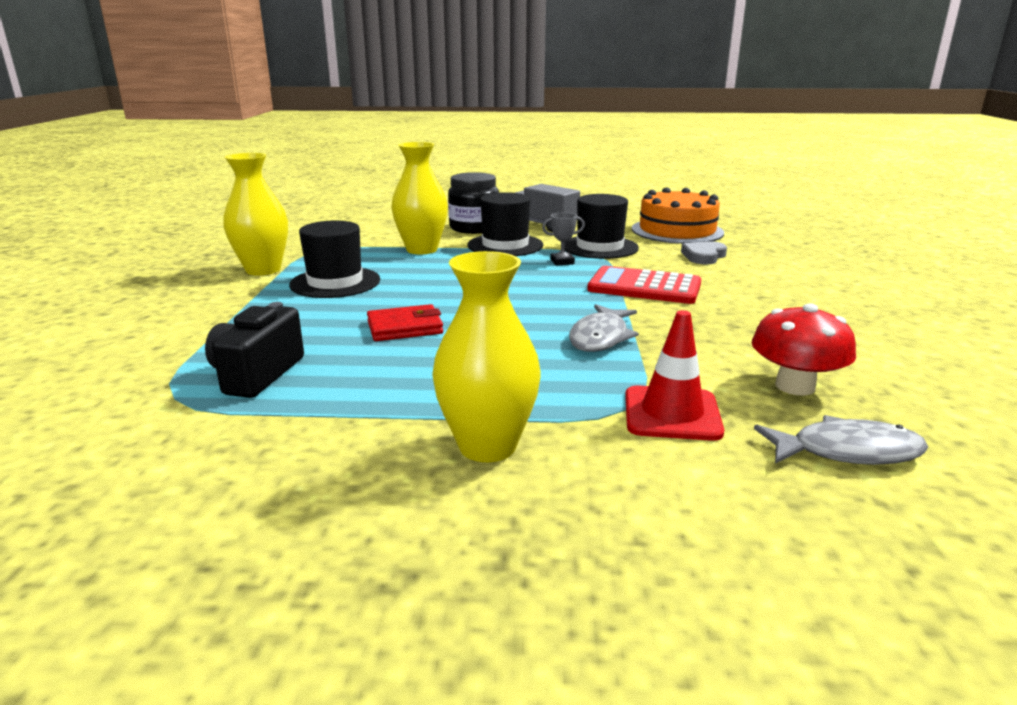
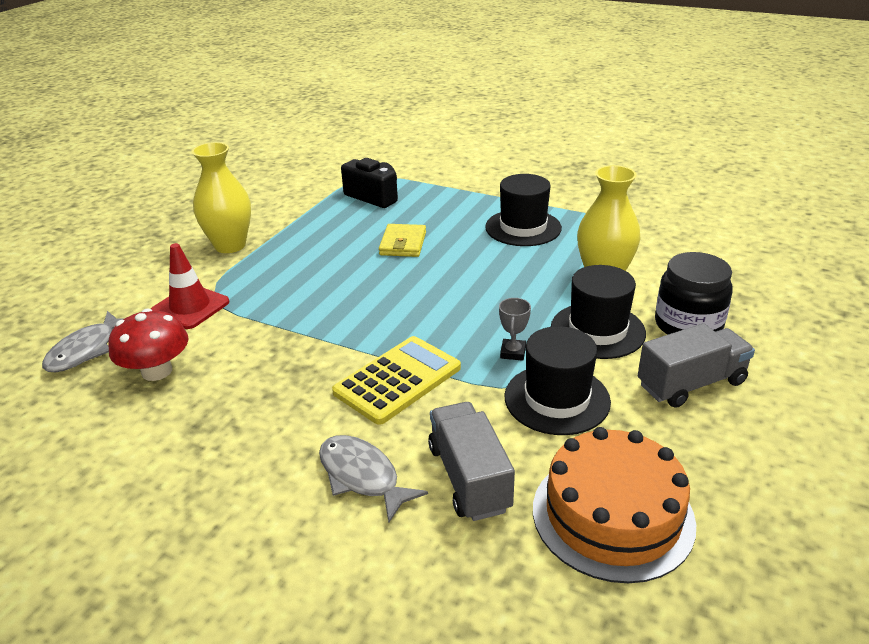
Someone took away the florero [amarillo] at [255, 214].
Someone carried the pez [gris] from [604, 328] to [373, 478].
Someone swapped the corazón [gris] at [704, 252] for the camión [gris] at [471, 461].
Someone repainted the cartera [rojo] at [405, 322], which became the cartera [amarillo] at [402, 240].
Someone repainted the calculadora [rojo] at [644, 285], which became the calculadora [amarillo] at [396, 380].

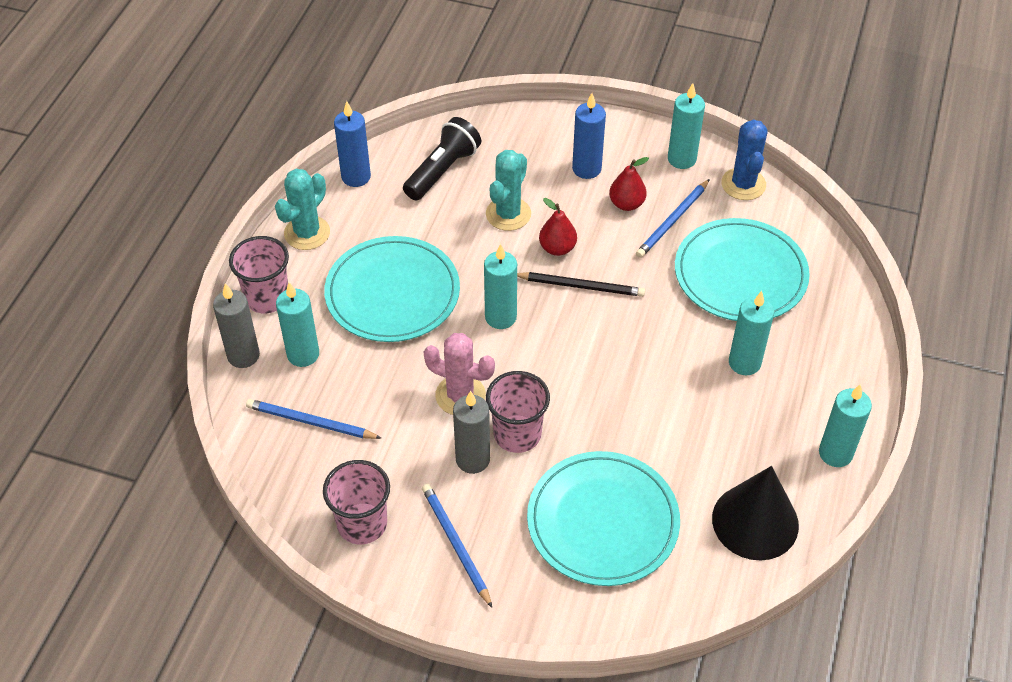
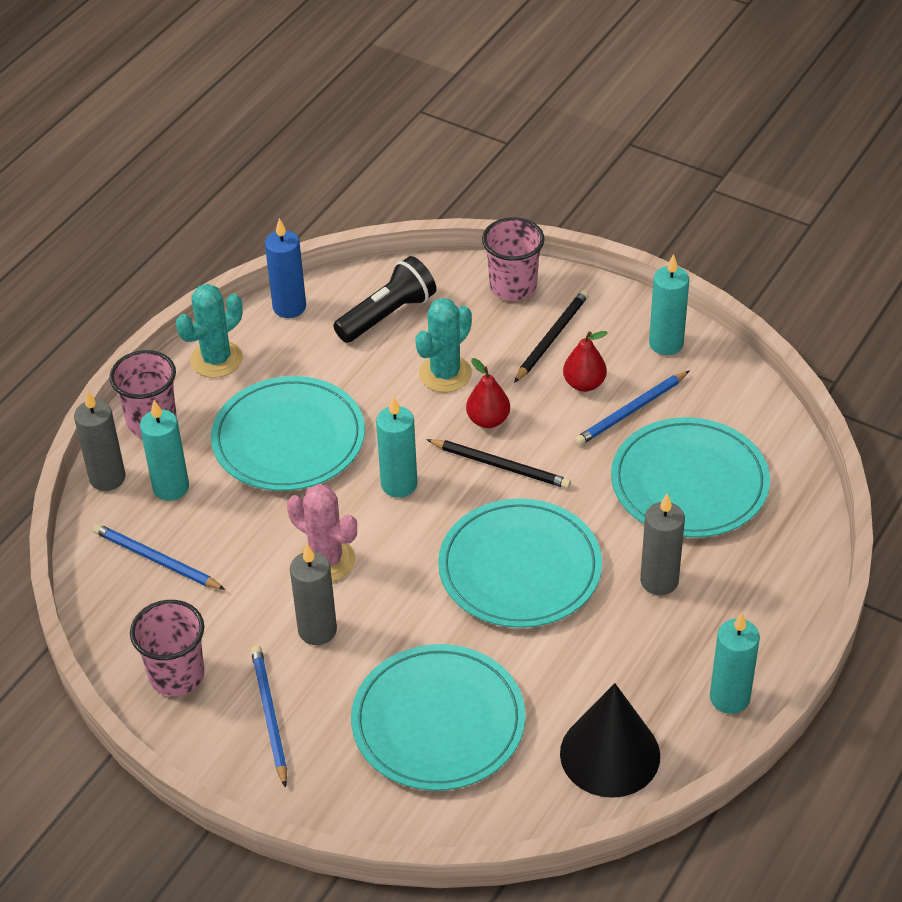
Someone took away the cactus [azul] at [744, 159].
Someone put down the plato [turquesa] at [520, 563].
Someone carried the vaso [rosa] from [518, 412] to [513, 259].
Someone swapped the vela [azul] at [589, 136] for the lápiz [negro] at [551, 336].
Someone repainted the vela [turquesa] at [751, 333], which became the vela [gris] at [662, 544].

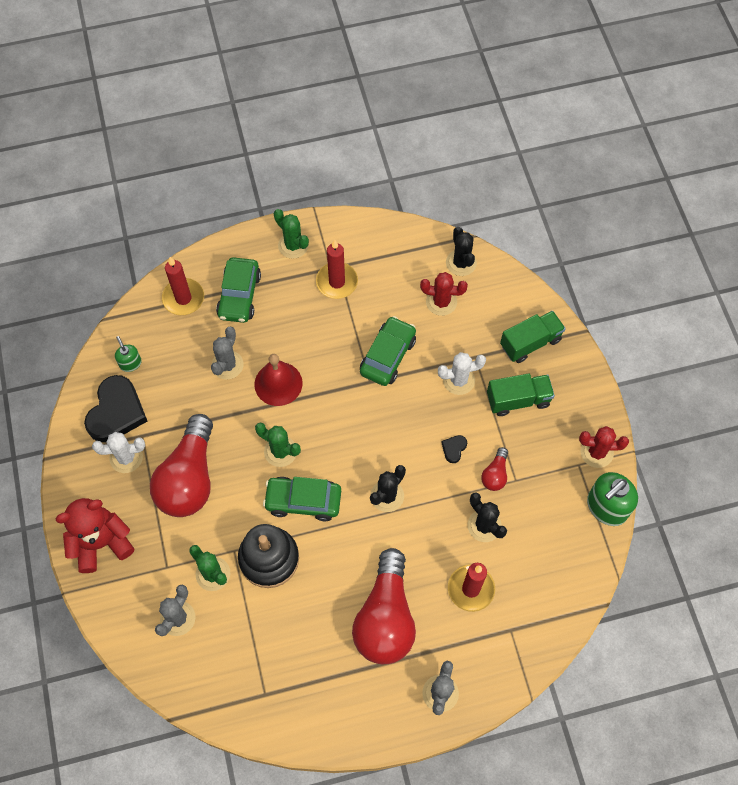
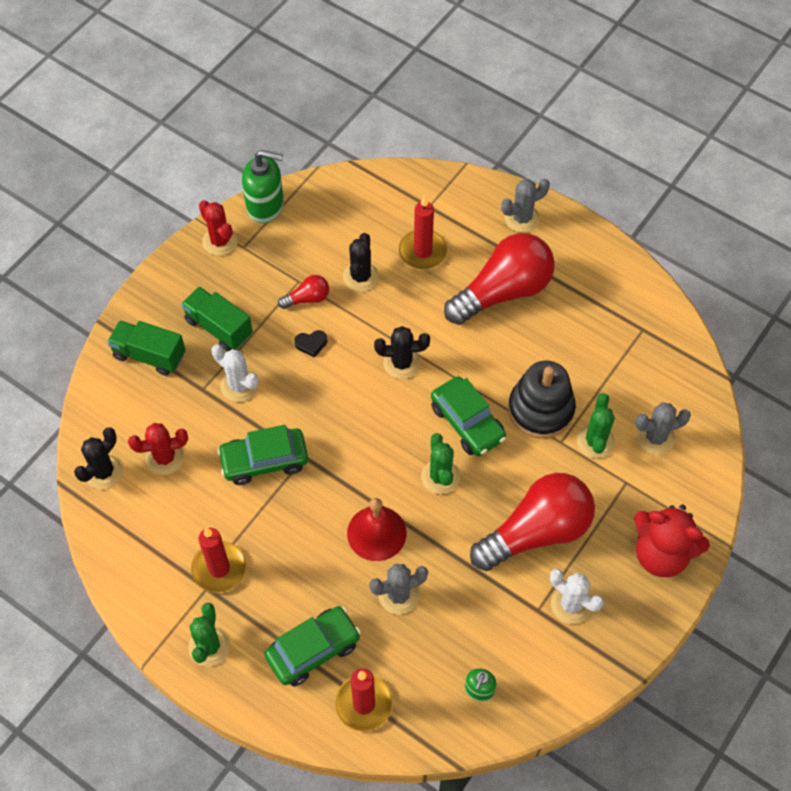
Someone took away the corazón [negro] at [115, 409].
Someone rotated the cactus [rojo] at [444, 294] by 75 degrees counterclockwise.

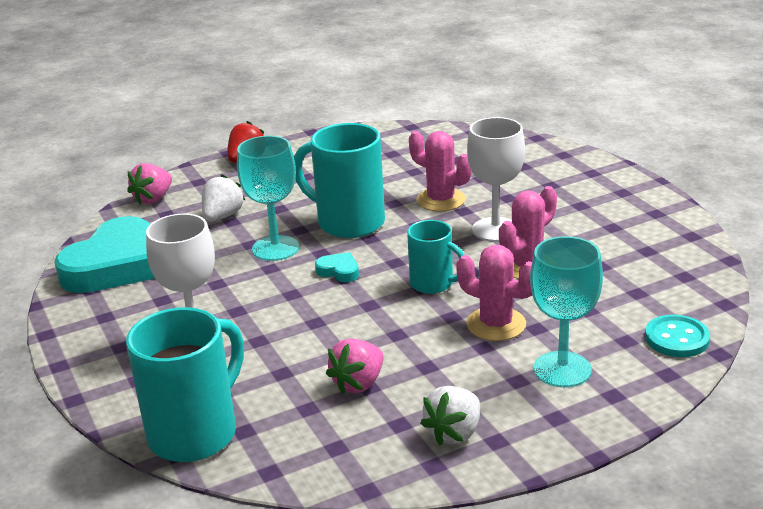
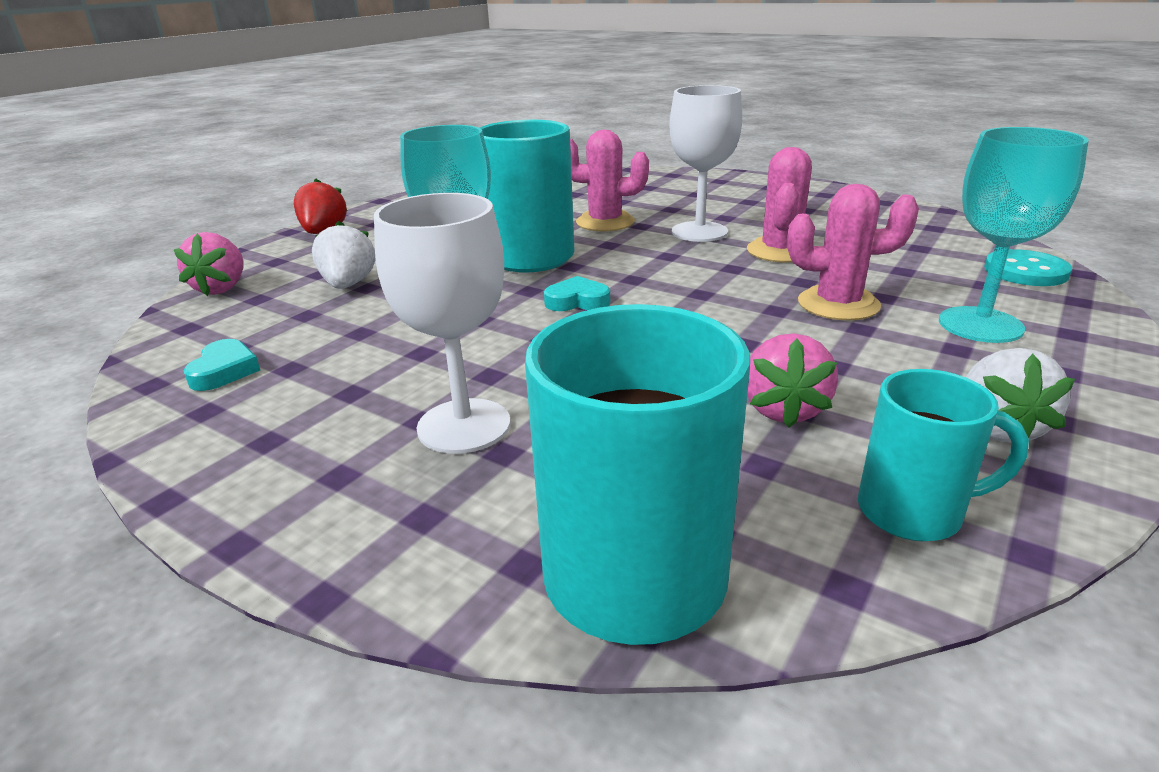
Someone carried the taza [turquesa] from [435, 257] to [943, 455].
Someone scaled the corazón [turquesa] at [104, 254] by 0.41.

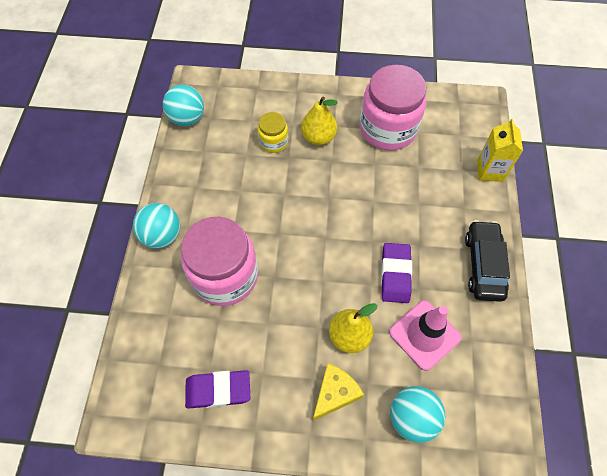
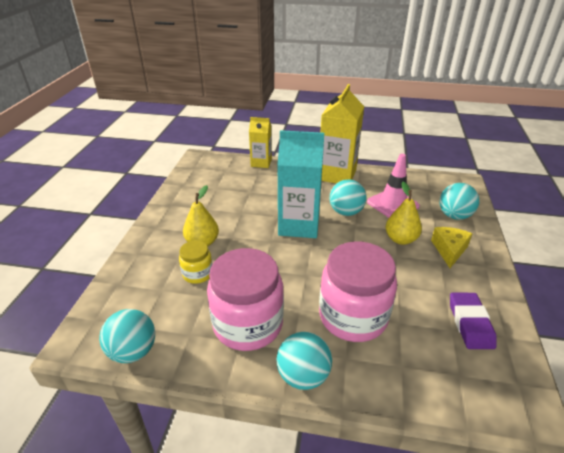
Someone put down the cartón de leche [turquesa] at [300, 184].
Someone carried the tarro [rosa] from [393, 107] to [245, 299].
Someone swapped the goma de borrar [morado] at [396, 273] for the pelota [turquesa] at [348, 197].
Someone swapped the coche [negro] at [487, 261] for the cartón de leche [amarillo] at [342, 134].
Someone rotated the queso [amarillo] at [338, 392] by 60 degrees clockwise.

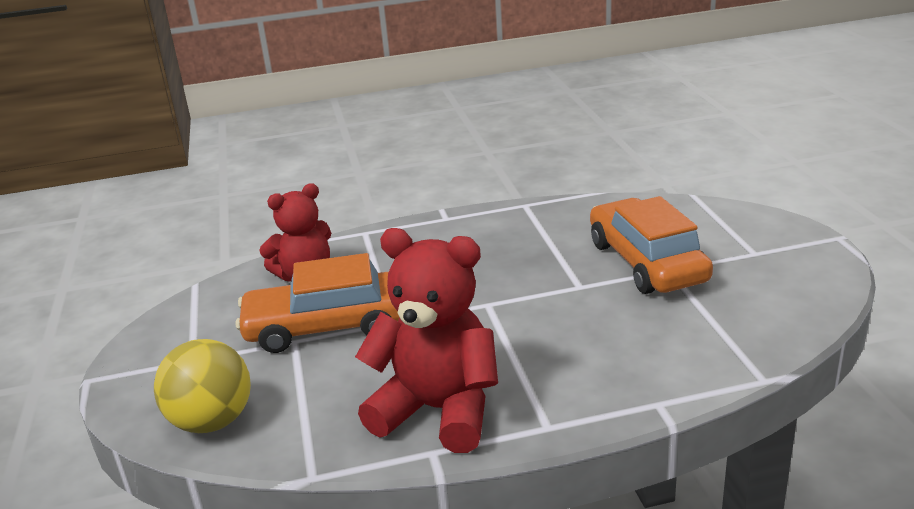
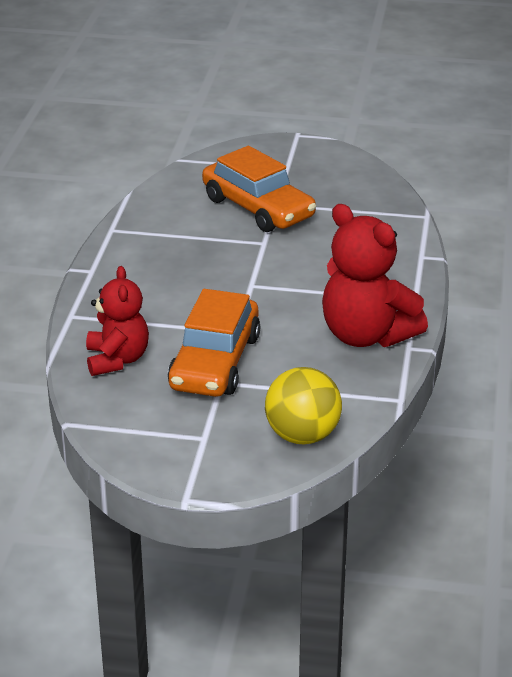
Someone rotated the osito [rojo] at [426, 340] by 90 degrees counterclockwise.
Someone rotated the coche [naranja] at [651, 245] by 135 degrees counterclockwise.

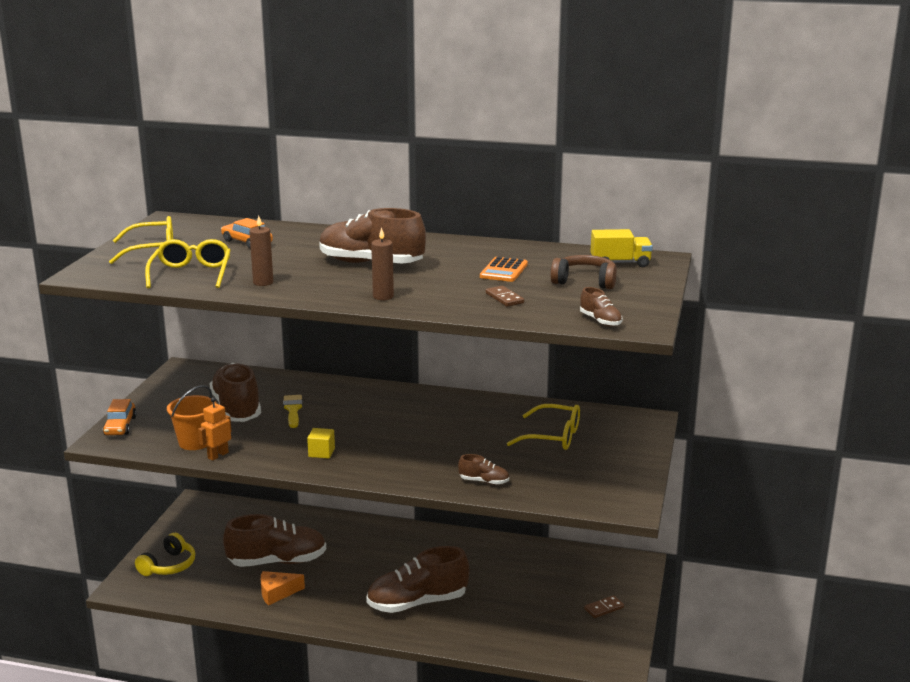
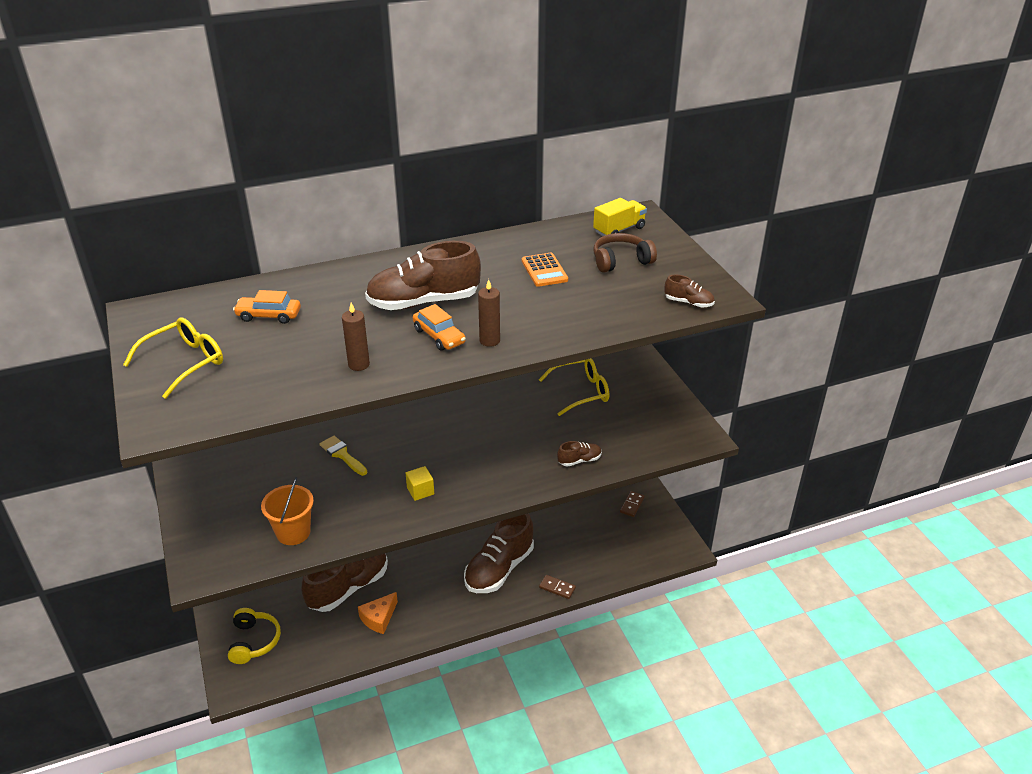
Someone took away the gafas [amarillo] at [188, 263].
Someone took away the robot [naranja] at [214, 429].
Someone took away the zapato [marrón] at [235, 392].
Someone carried the coche [naranja] from [120, 417] to [439, 327].
Someone carried the ficha de dominó [marrón] from [505, 296] to [557, 587].

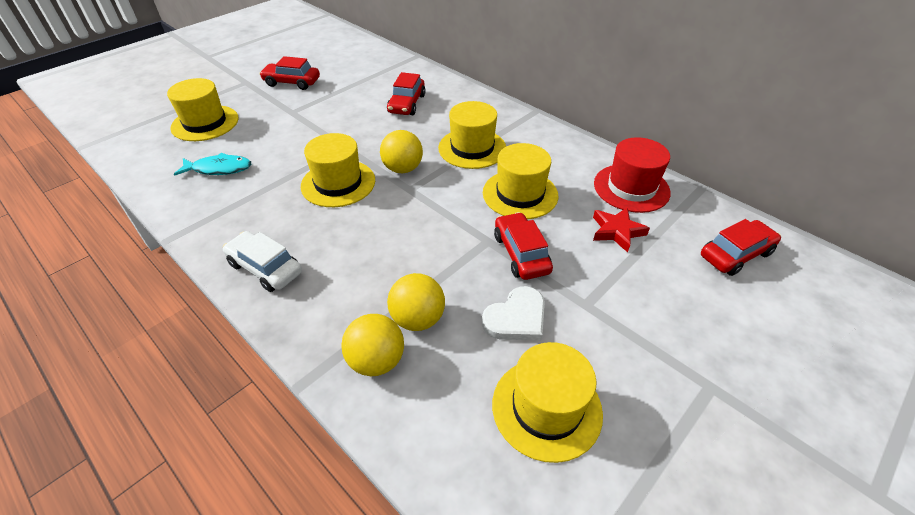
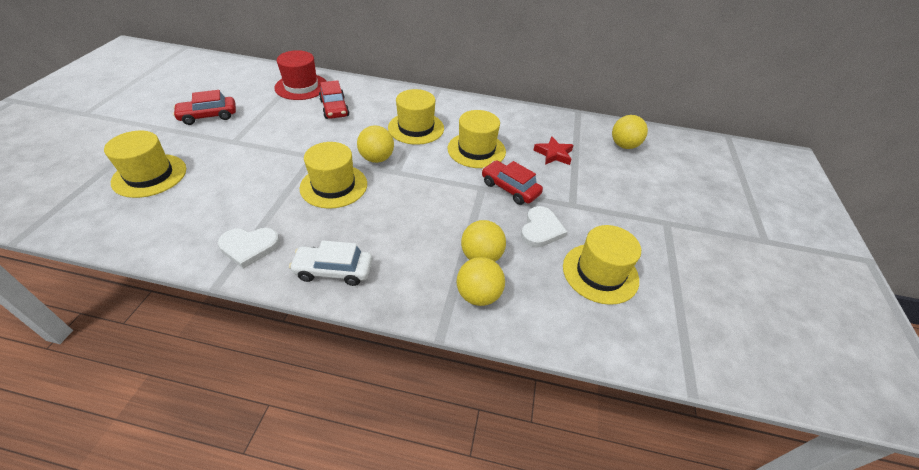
Someone took away the pez [turquesa] at [212, 164].
Someone put down the corazón [blanco] at [249, 248].
Someone carried the sombrero [rojo] from [632, 175] to [301, 75].
Someone swapped the coche [rojo] at [741, 247] for the pelota [amarillo] at [630, 132].

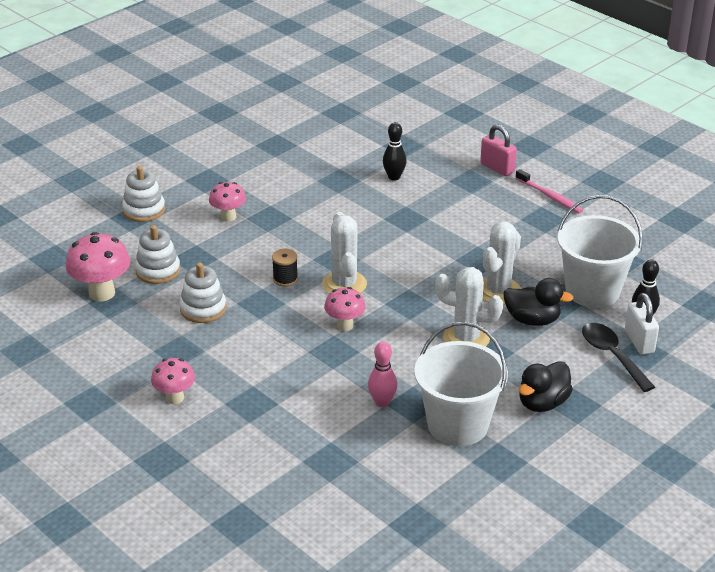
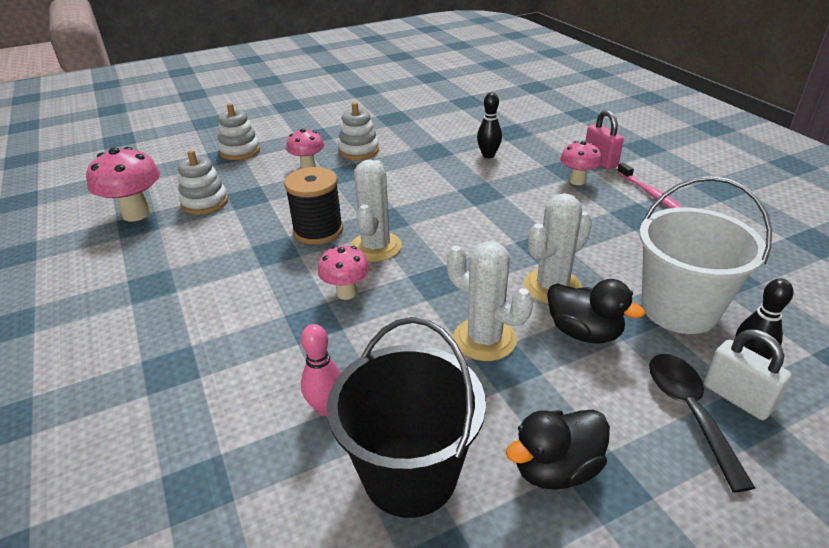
Someone carried the seta [rosa] from [173, 381] to [581, 163].
Someone carried the juguete apilable [blanco] from [203, 293] to [358, 131].
Someone repainted the balde [blanco] at [461, 384], which became the balde [negro] at [406, 417].
Someone rotated the candado [blanco] at [642, 324] by 45 degrees counterclockwise.
Someone scaled the carrete [negro] at [285, 268] by 1.80.

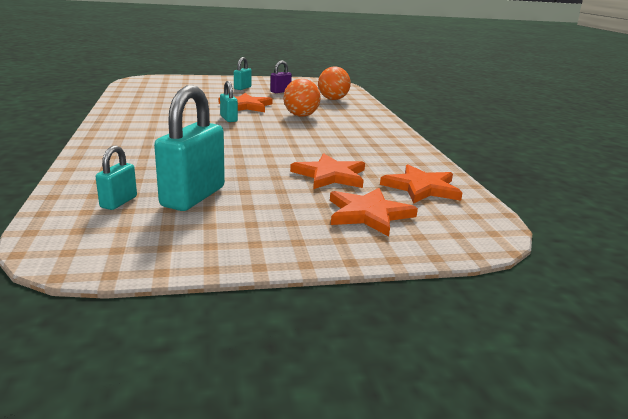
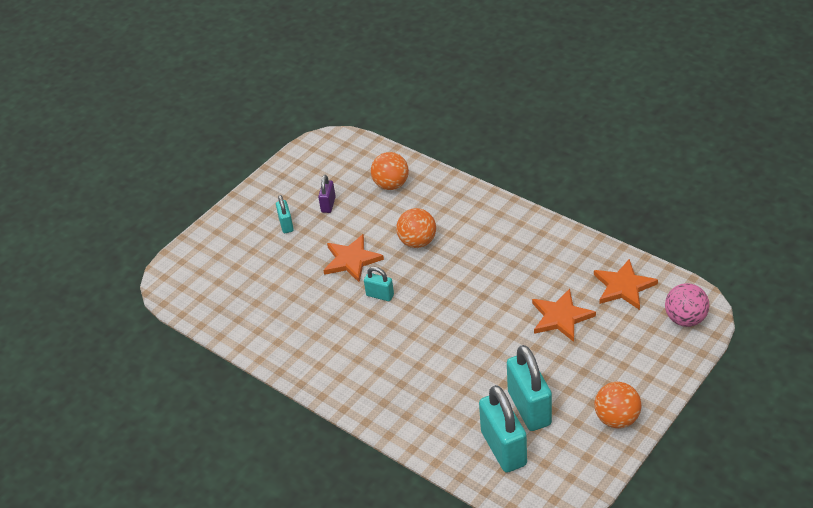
Someone took away the estrella [naranja] at [374, 212].
Someone put down the pelota [naranja] at [617, 405].
Someone put down the pelota [rosa] at [687, 305].
Someone scaled the candado [turquesa] at [116, 177] by 1.96.

